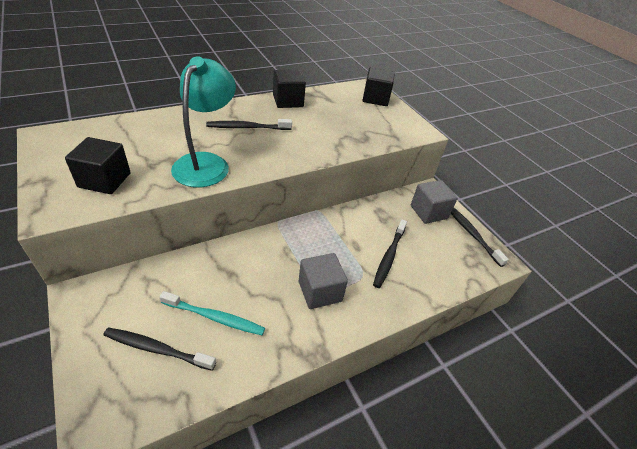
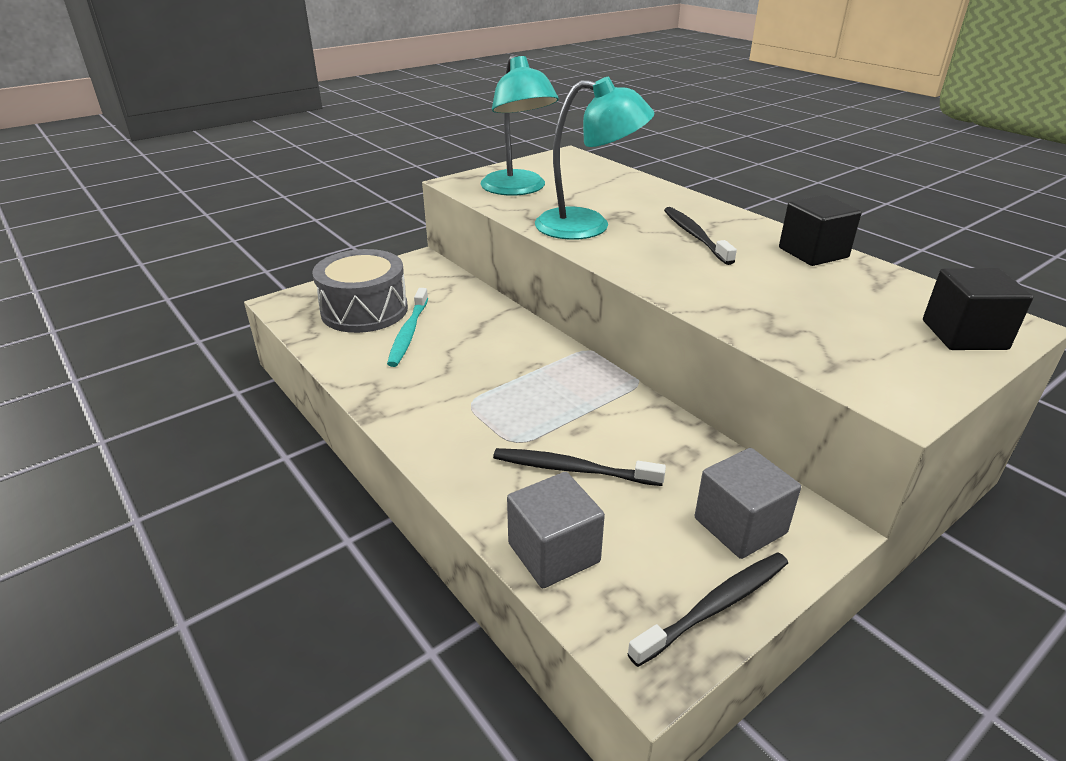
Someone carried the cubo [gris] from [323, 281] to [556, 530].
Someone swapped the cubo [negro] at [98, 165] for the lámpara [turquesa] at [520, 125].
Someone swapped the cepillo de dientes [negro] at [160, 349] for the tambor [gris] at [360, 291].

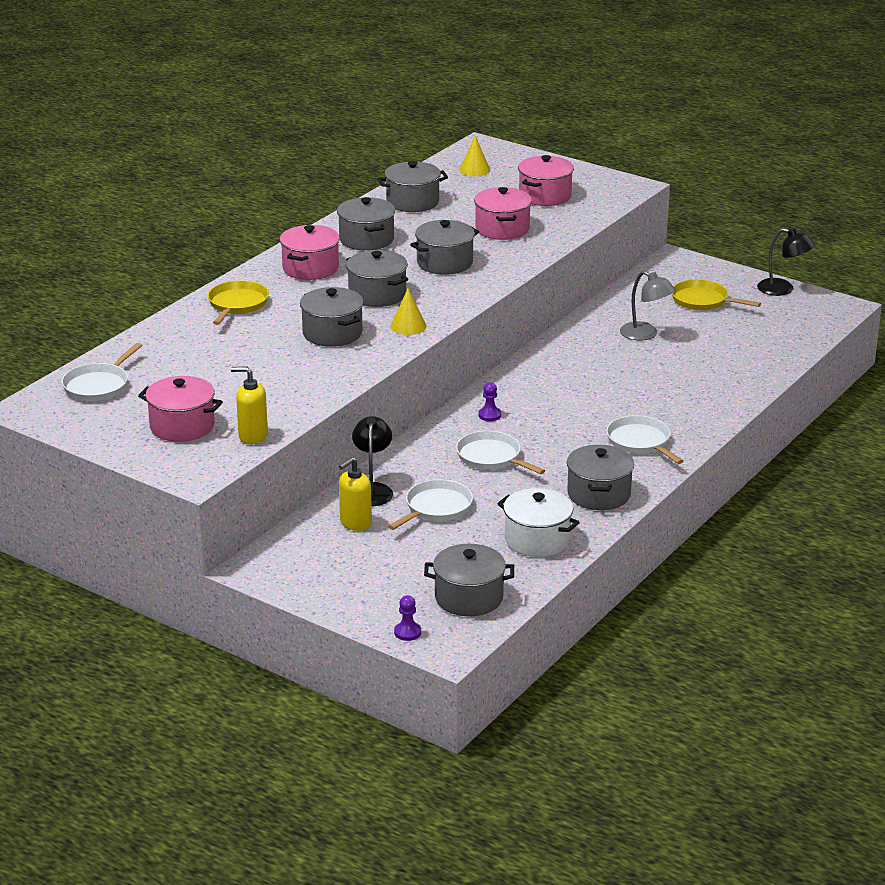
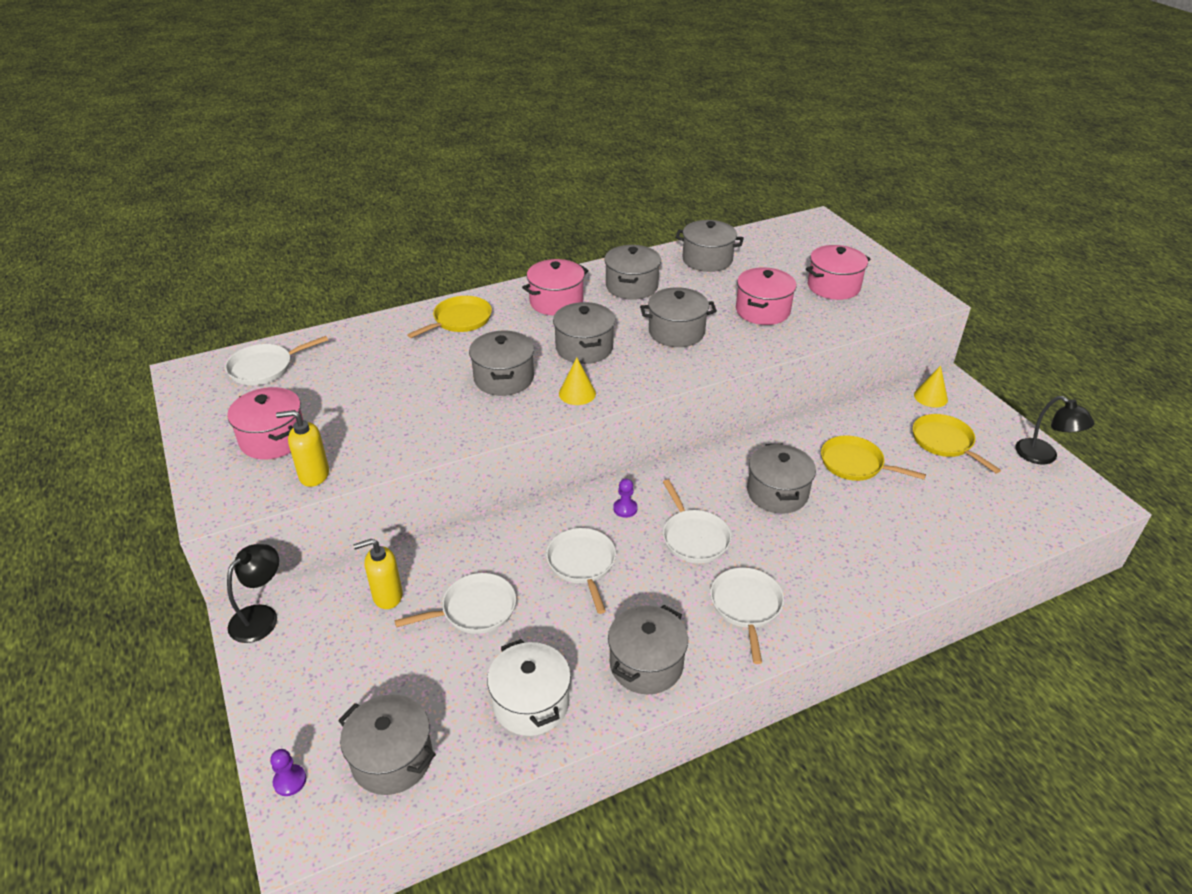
Someone put down the sartén [blanco] at [697, 521].
Someone put down the olla [gris] at [781, 479].
Someone carried the lámpara [negro] from [372, 461] to [253, 593].
Someone carried the cono [amarillo] from [474, 156] to [931, 386].
Someone swapped the lámpara [gris] at [648, 305] for the sartén [amarillo] at [873, 458].
Someone rotated the dispensador de jabón [amarillo] at [249, 405] by 45 degrees counterclockwise.

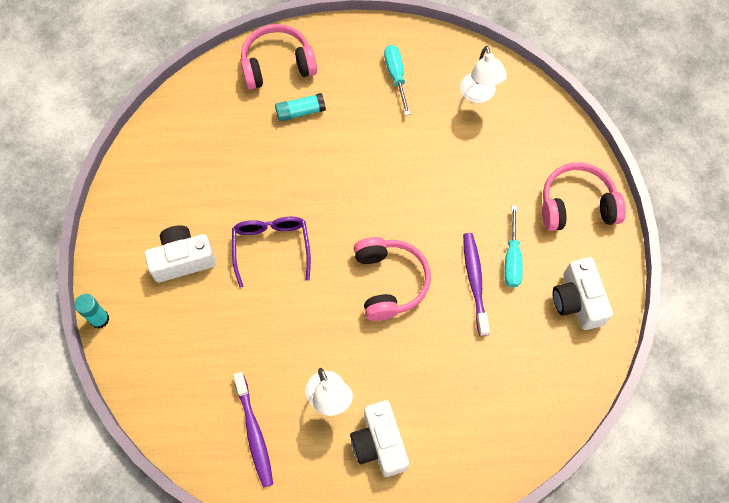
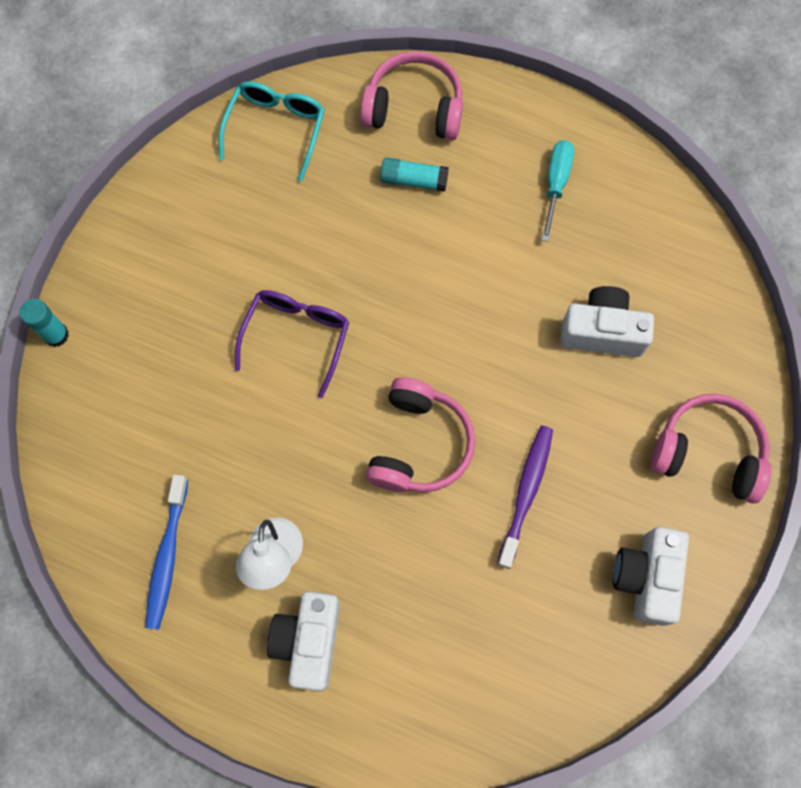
Someone took away the lámpara [blanco] at [483, 74].
Someone took away the destornillador [turquesa] at [513, 246].
Someone put down the gafas [turquesa] at [272, 131].
Someone carried the cámara [blanco] from [180, 254] to [607, 321].
Someone repainted the cepillo de dientes [morado] at [253, 429], which became the cepillo de dientes [azul] at [166, 552].

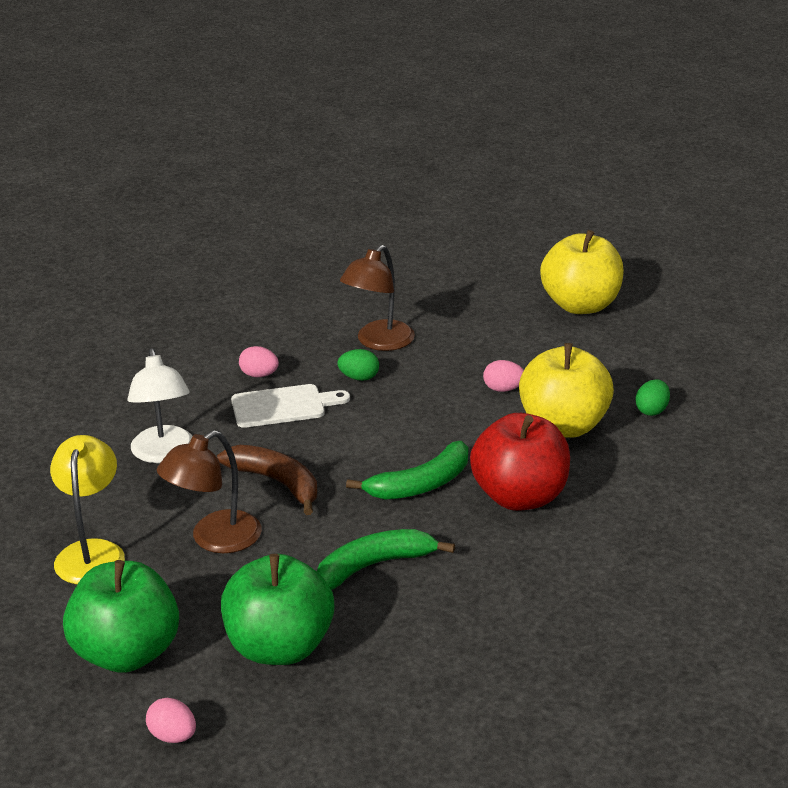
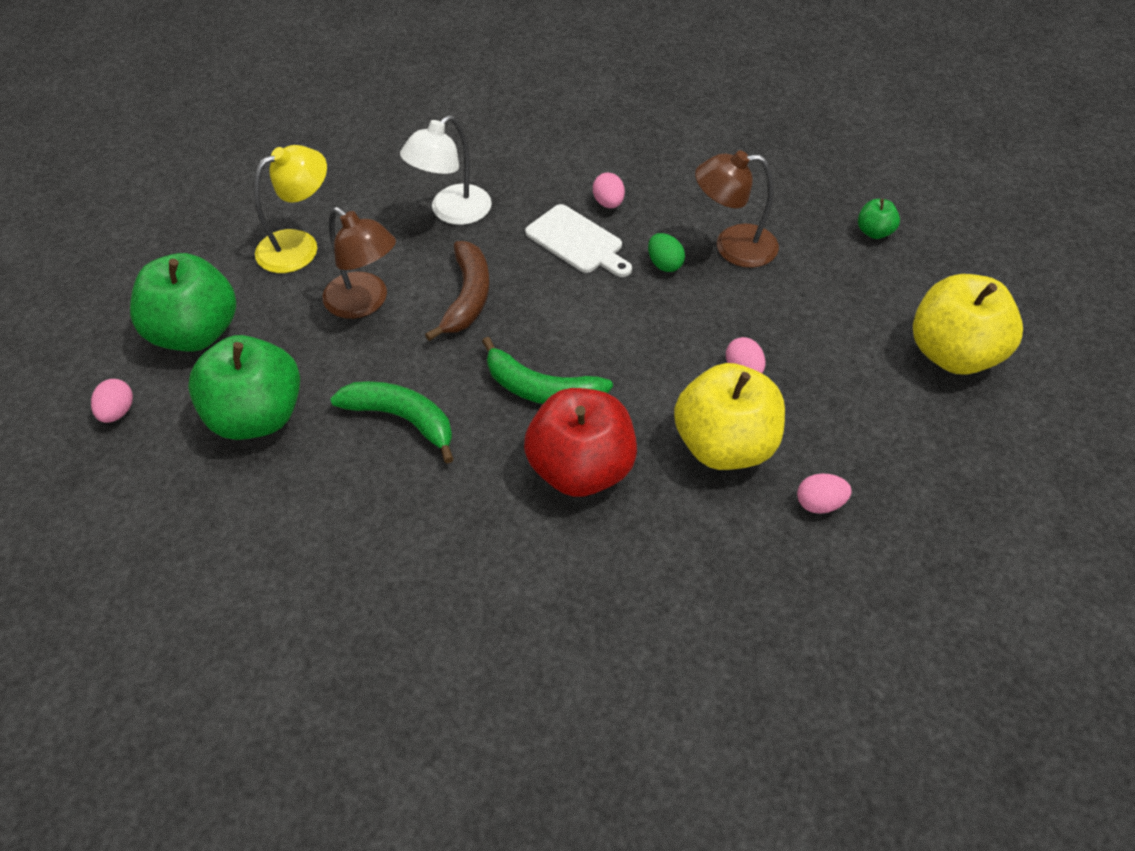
Someone put down the manzana [verde] at [879, 219].
Someone repainted the huevo [verde] at [652, 397], which became the huevo [rosa] at [824, 494].
Someone rotated the lámpara [marrón] at [209, 491] by 150 degrees counterclockwise.

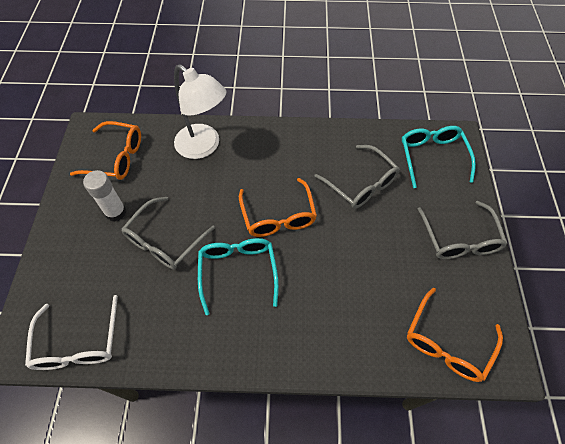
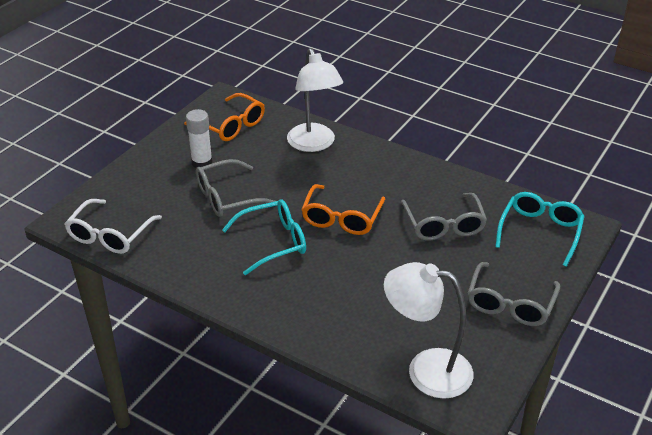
Someone swapped the gafas [naranja] at [455, 335] for the lámpara [blanco] at [428, 330].
Someone rotated the gafas [turquesa] at [238, 276] by 45 degrees clockwise.

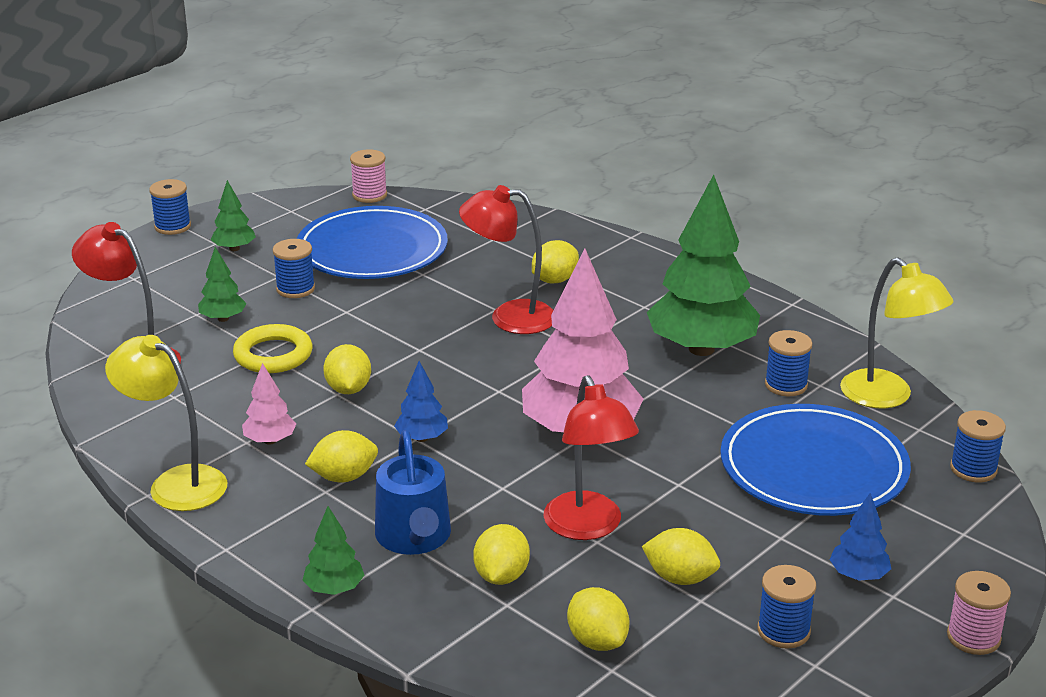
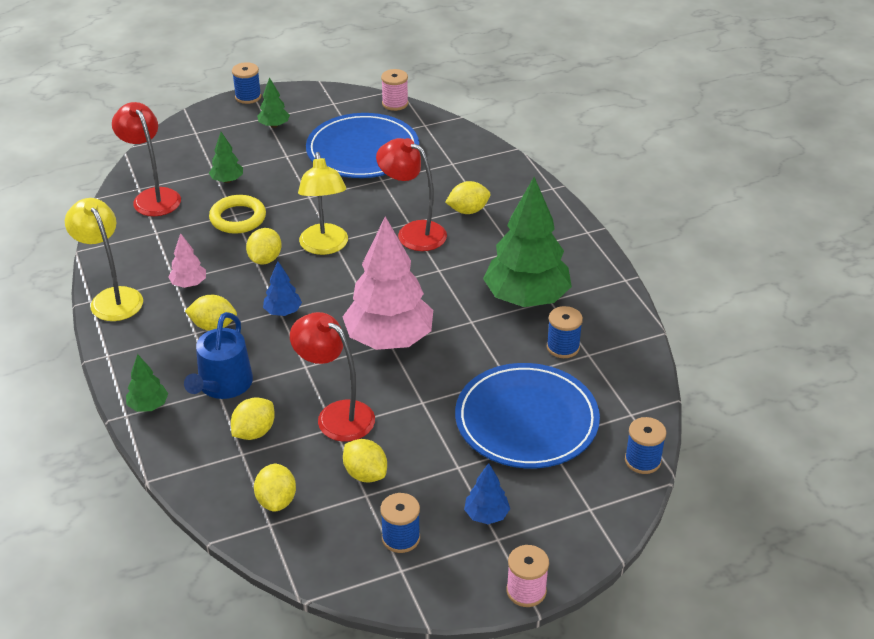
Someone took away the carrete [azul] at [294, 268].
Someone carried the lámpara [amarillo] from [896, 332] to [323, 203].
Someone rotated the lámpara [rojo] at [591, 457] by 120 degrees clockwise.

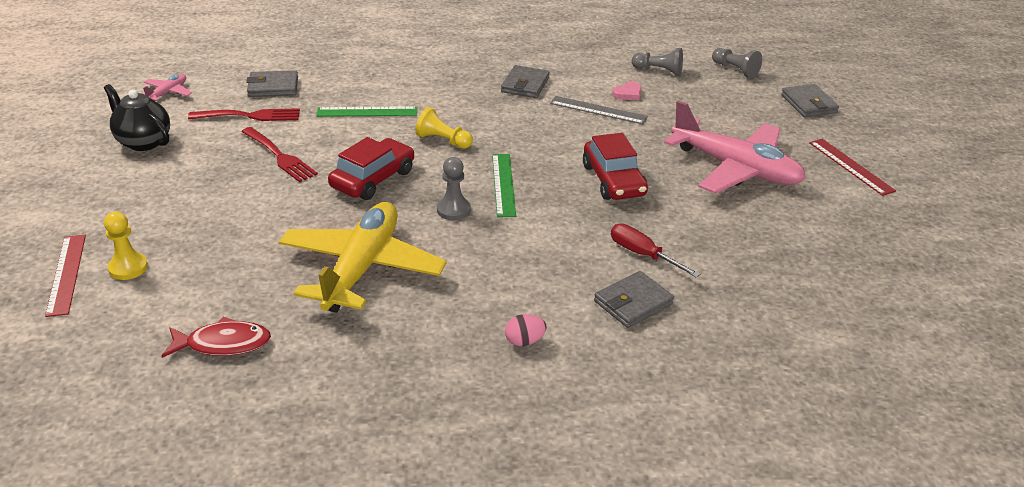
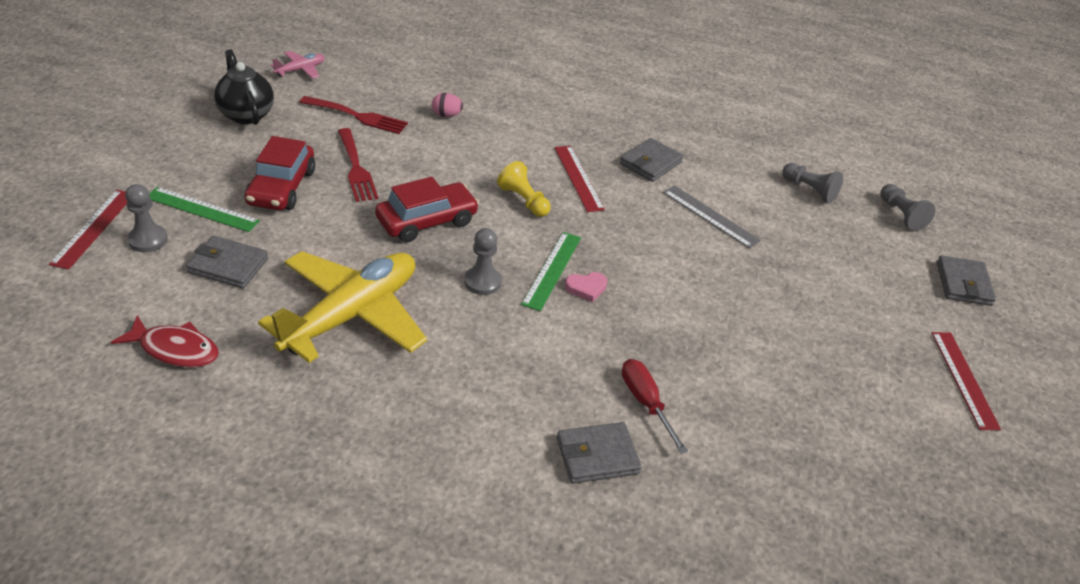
Someone took away the avión [rosa] at [735, 147].
Someone put down the regla [rojo] at [580, 179].
Someone carried the cartera [gris] from [272, 83] to [227, 262].
Someone carried the regla [verde] from [366, 111] to [204, 209].
Someone carried the huevo [rosa] from [526, 330] to [447, 105].
Someone carried the coche [rojo] from [615, 166] to [280, 173].
Someone carried the corazón [rosa] from [626, 90] to [586, 287].
Someone repainted the peón [amarillo] at [126, 246], which became the peón [gris] at [146, 218].

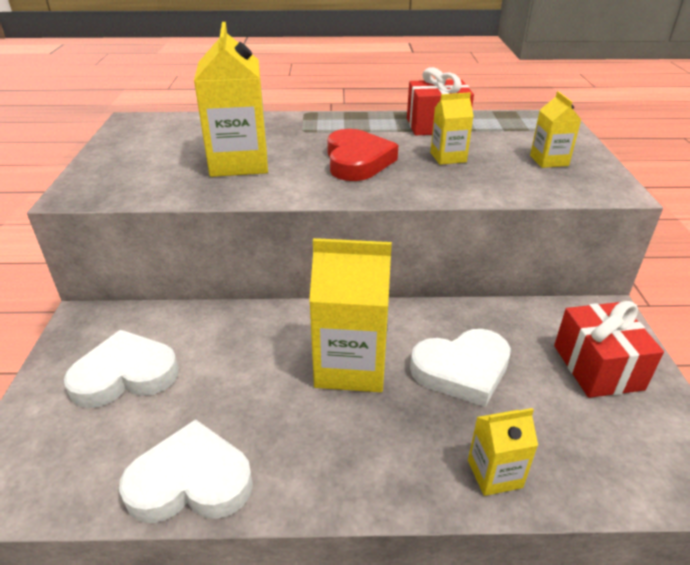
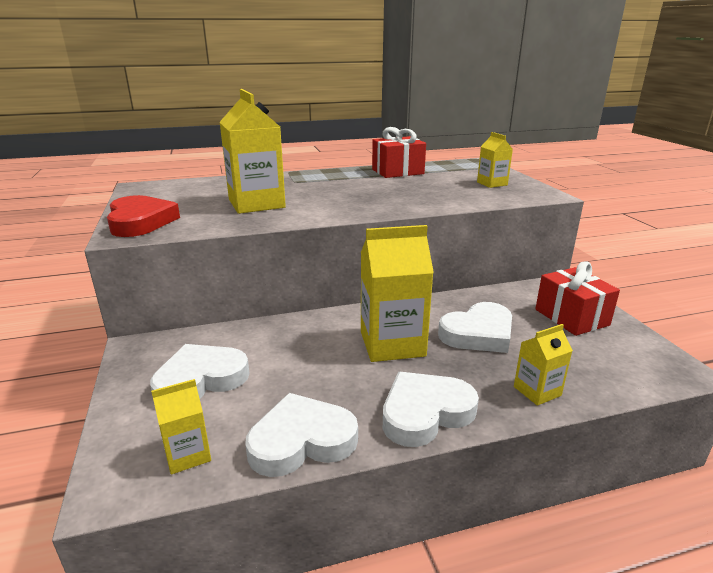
Someone put down the corazón [blanco] at [431, 409].
Someone carried the corazón [rojo] from [362, 155] to [143, 216].
Someone carried the cartón de leche [amarillo] from [451, 128] to [181, 426].

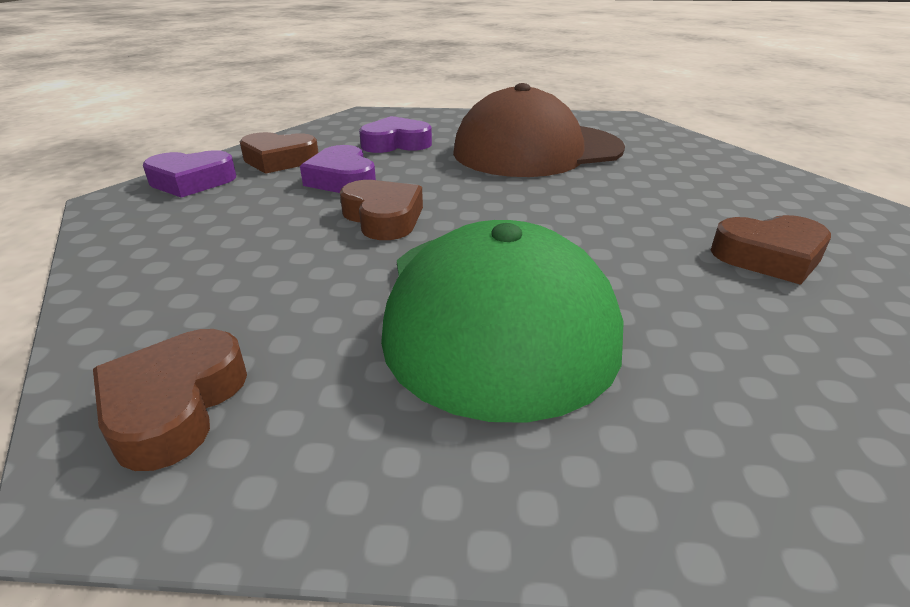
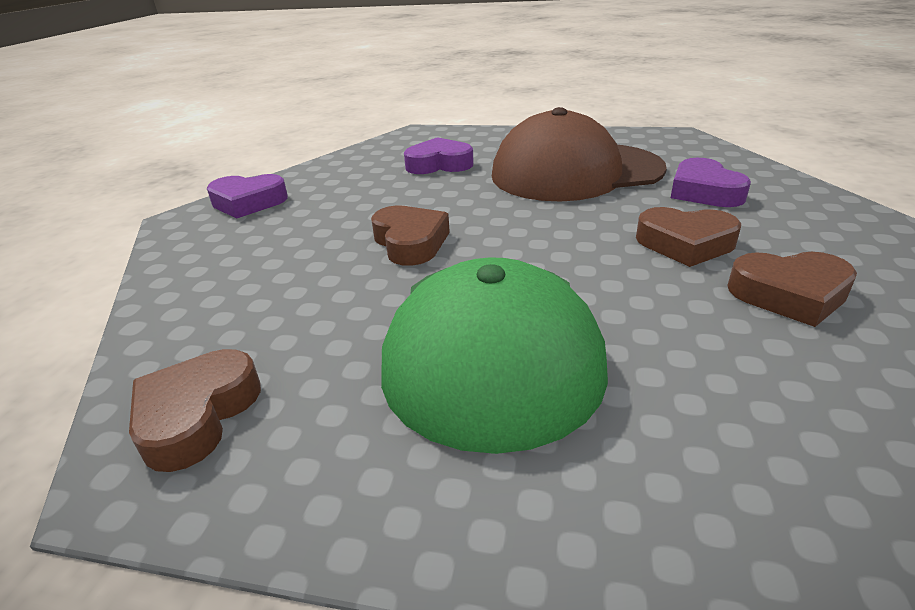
Someone carried the corazón [marrón] from [279, 153] to [688, 237].
Someone carried the corazón [morado] from [338, 169] to [711, 182].

